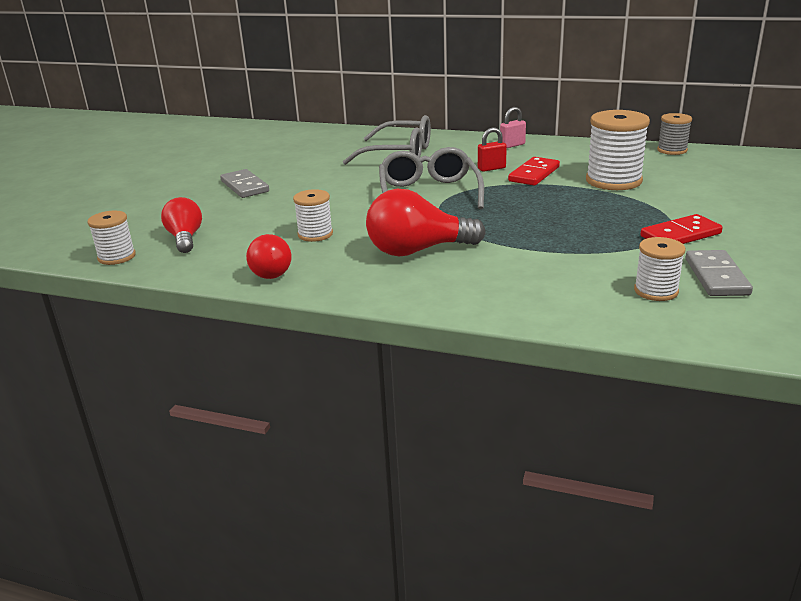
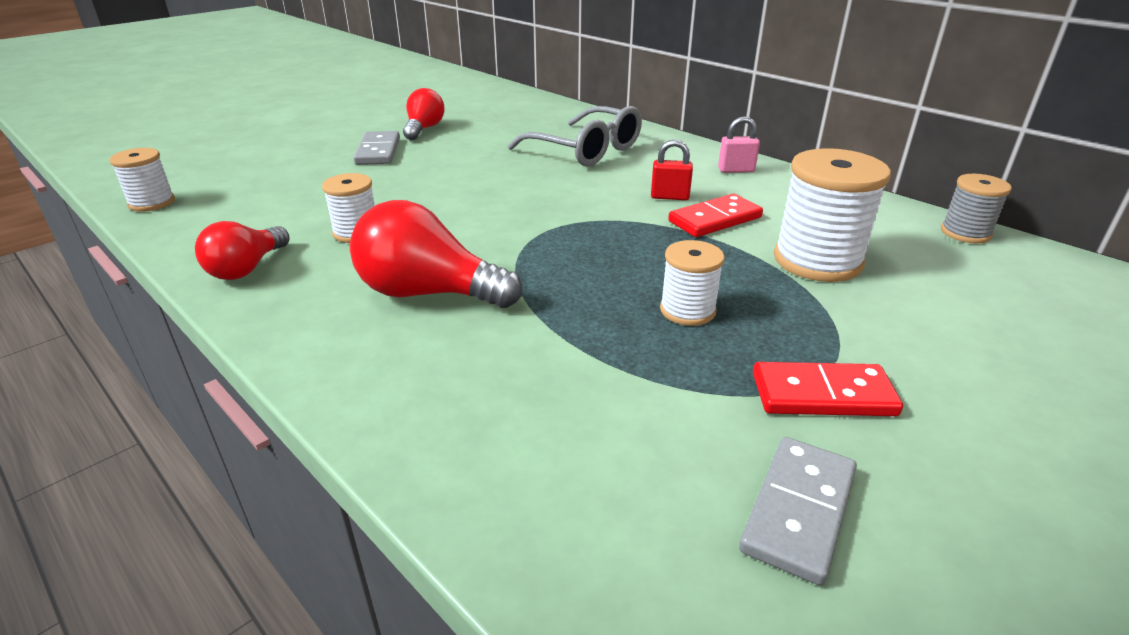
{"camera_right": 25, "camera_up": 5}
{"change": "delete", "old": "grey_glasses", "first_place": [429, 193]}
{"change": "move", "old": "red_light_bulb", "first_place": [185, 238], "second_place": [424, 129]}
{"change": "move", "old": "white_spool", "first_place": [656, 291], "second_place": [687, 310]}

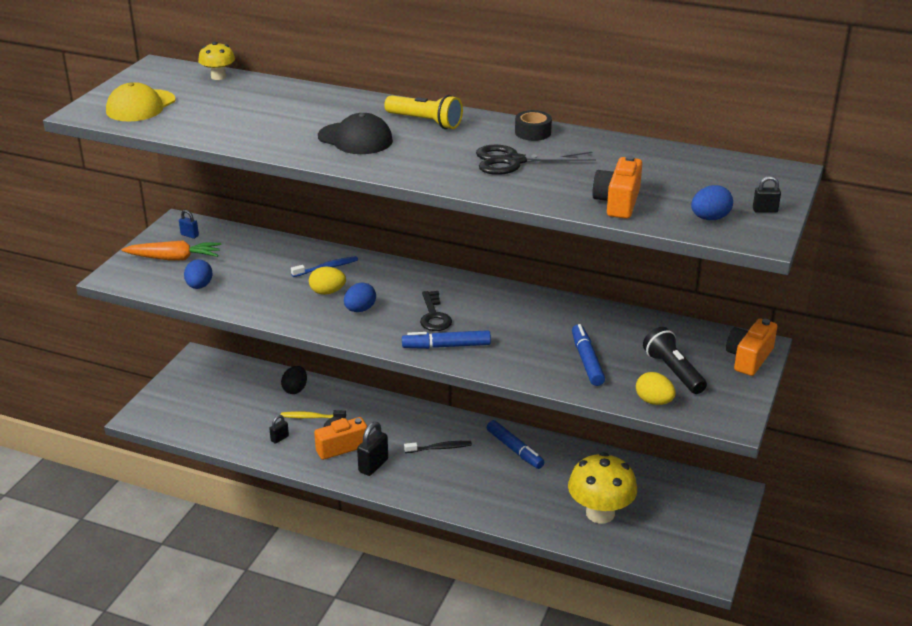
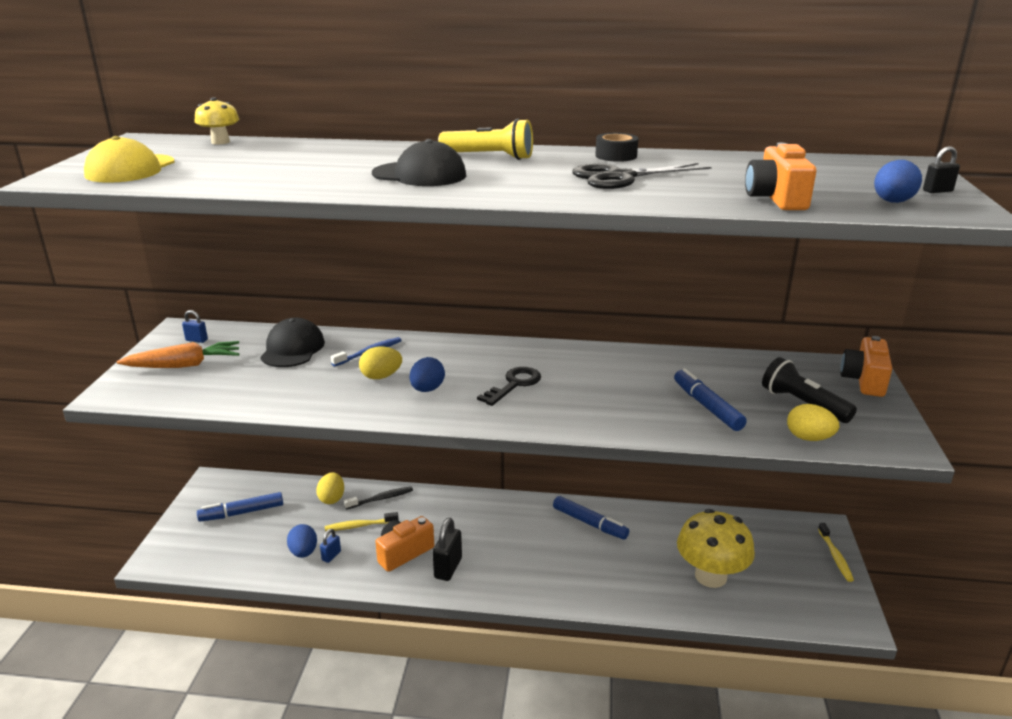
{"camera_right": -15, "camera_up": -5}
{"change": "insert", "new": "black_cap", "second_place": [292, 349]}
{"change": "insert", "new": "yellow_toothbrush", "second_place": [835, 556]}
{"change": "move", "old": "blue_egg", "first_place": [199, 286], "second_place": [303, 552]}
{"change": "move", "old": "blue_marker", "first_place": [446, 346], "second_place": [242, 513]}
{"change": "move", "old": "black_toothbrush", "first_place": [440, 448], "second_place": [381, 499]}
{"change": "recolor", "old": "black_padlock", "new": "blue_padlock", "first_place": [279, 438], "second_place": [331, 556]}
{"change": "recolor", "old": "black_egg", "new": "yellow_egg", "first_place": [295, 389], "second_place": [332, 498]}
{"change": "rotate", "old": "black_key", "first_place": [434, 316], "second_place": [514, 384], "degrees": -120}

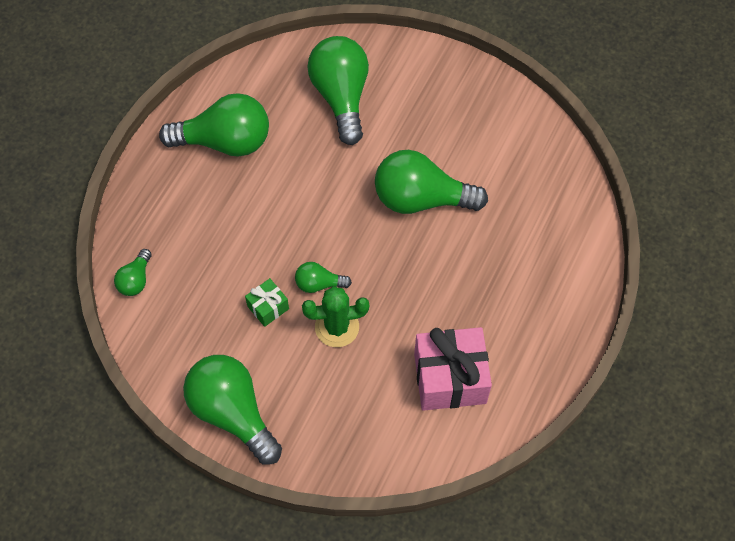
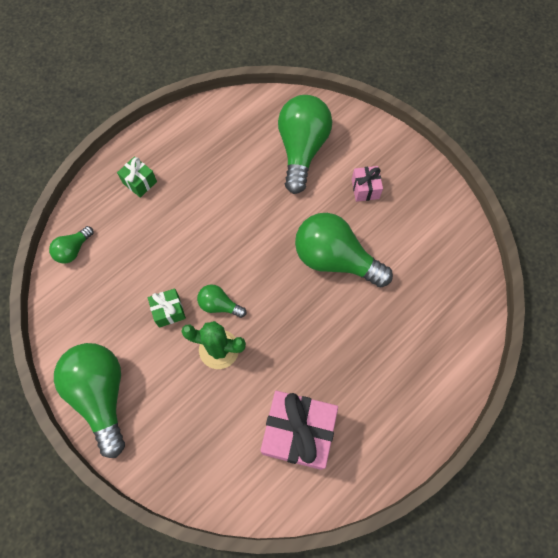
{"camera_right": 20, "camera_up": 5}
{"change": "delete", "old": "green_light_bulb", "first_place": [225, 141]}
{"change": "insert", "new": "green_gift", "second_place": [139, 182]}
{"change": "insert", "new": "pink_gift", "second_place": [365, 189]}

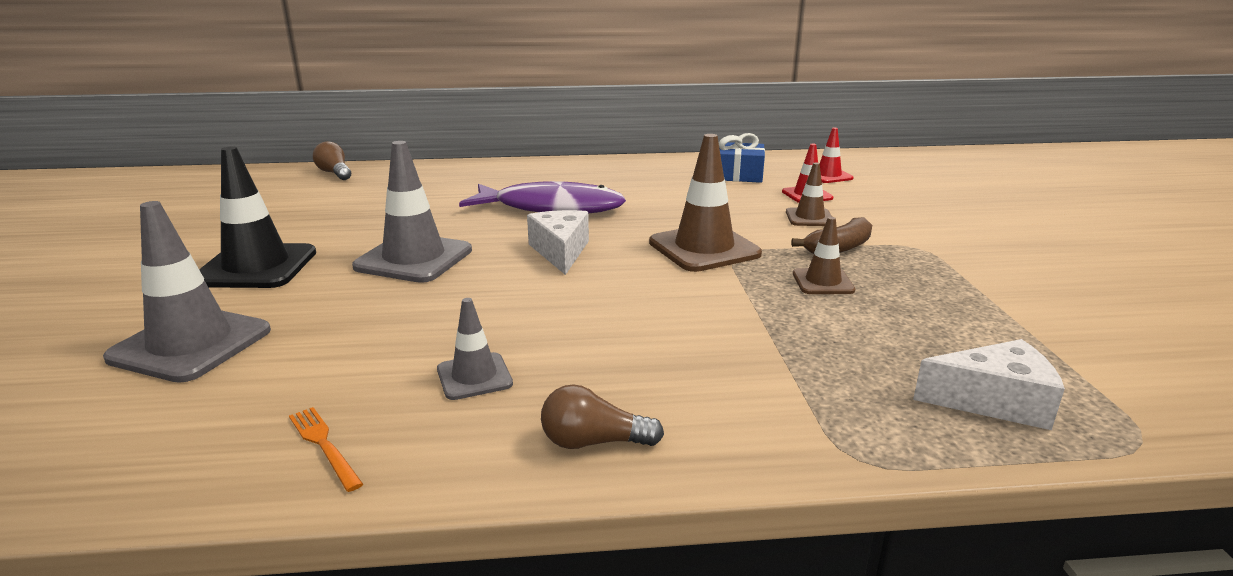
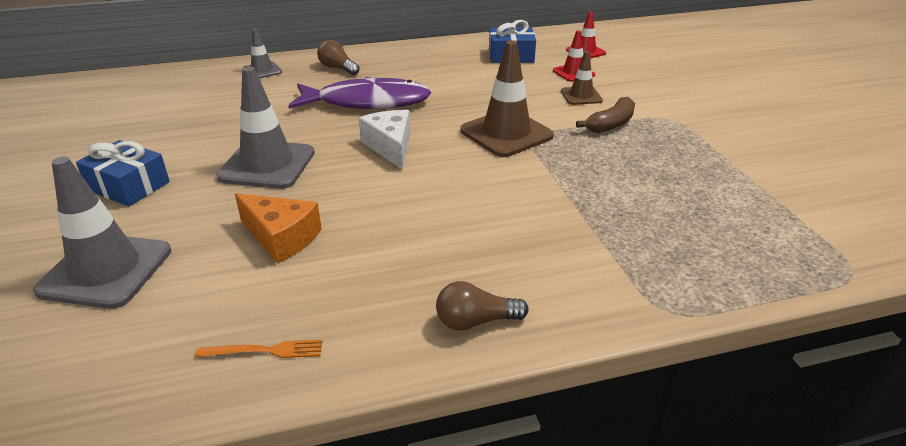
{"camera_right": -10, "camera_up": 10}
{"change": "delete", "old": "brown_traffic_cone", "first_place": [823, 282]}
{"change": "delete", "old": "white_cheese", "first_place": [994, 401]}
{"change": "insert", "new": "orange_cheese", "second_place": [281, 237]}
{"change": "move", "old": "brown_light_bulb", "first_place": [334, 173], "second_place": [338, 68]}
{"change": "move", "old": "grey_traffic_cone", "first_place": [474, 376], "second_place": [262, 71]}
{"change": "replace", "old": "black_traffic_cone", "new": "blue_gift", "first_place": [256, 267], "second_place": [128, 186]}
{"change": "rotate", "old": "orange_fork", "first_place": [324, 445], "second_place": [265, 351], "degrees": 135}

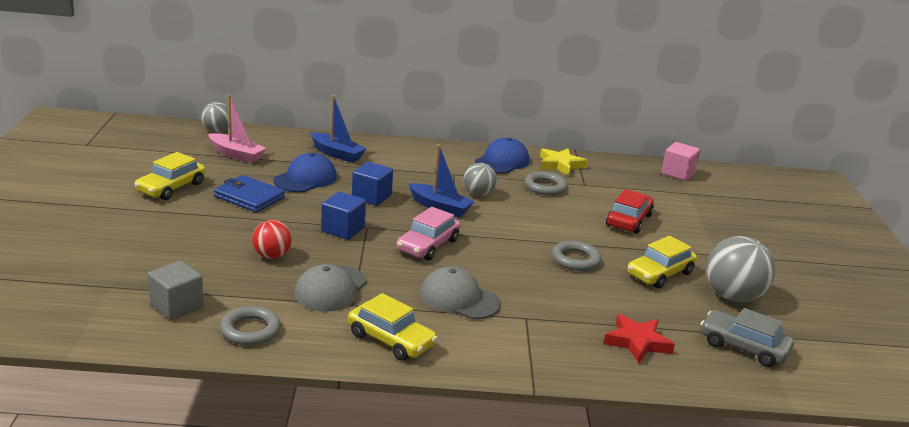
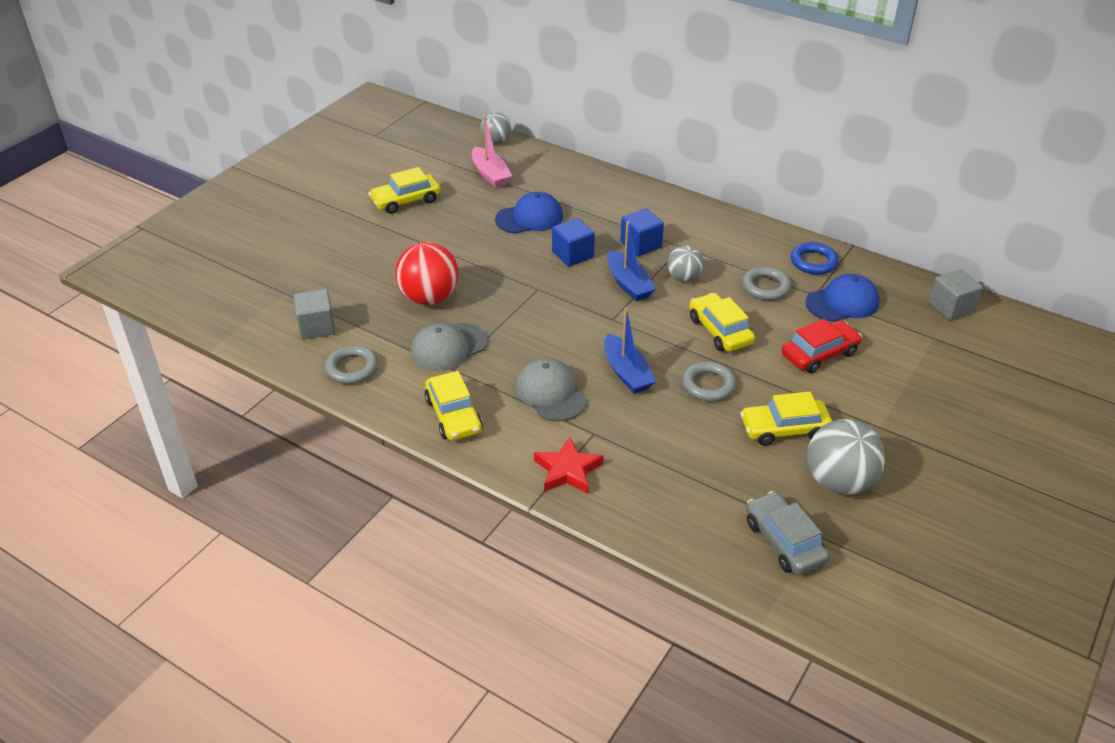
{"camera_right": 35, "camera_up": 15}
{"change": "delete", "old": "blue_wallet", "first_place": [249, 197]}
{"change": "delete", "old": "pink_car", "first_place": [428, 245]}
{"change": "insert", "new": "yellow_car", "second_place": [720, 331]}
{"change": "move", "old": "blue_boat", "first_place": [337, 154], "second_place": [626, 373]}
{"change": "move", "old": "blue_cube", "first_place": [343, 229], "second_place": [641, 245]}
{"change": "move", "old": "blue_cap", "first_place": [502, 161], "second_place": [842, 302]}
{"change": "move", "old": "red_star", "first_place": [637, 342], "second_place": [568, 470]}
{"change": "replace", "old": "yellow_star", "new": "blue_ring", "first_place": [560, 165], "second_place": [813, 262]}
{"change": "recolor", "old": "pink_cube", "new": "grey_cube", "first_place": [678, 173], "second_place": [951, 307]}
{"change": "resize", "old": "red_ball", "first_place": [272, 256], "second_place": [429, 298], "factor": 1.69}

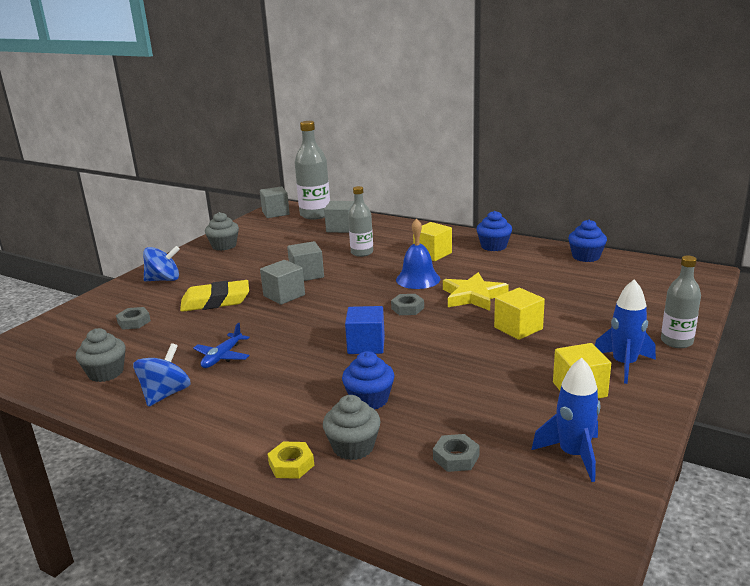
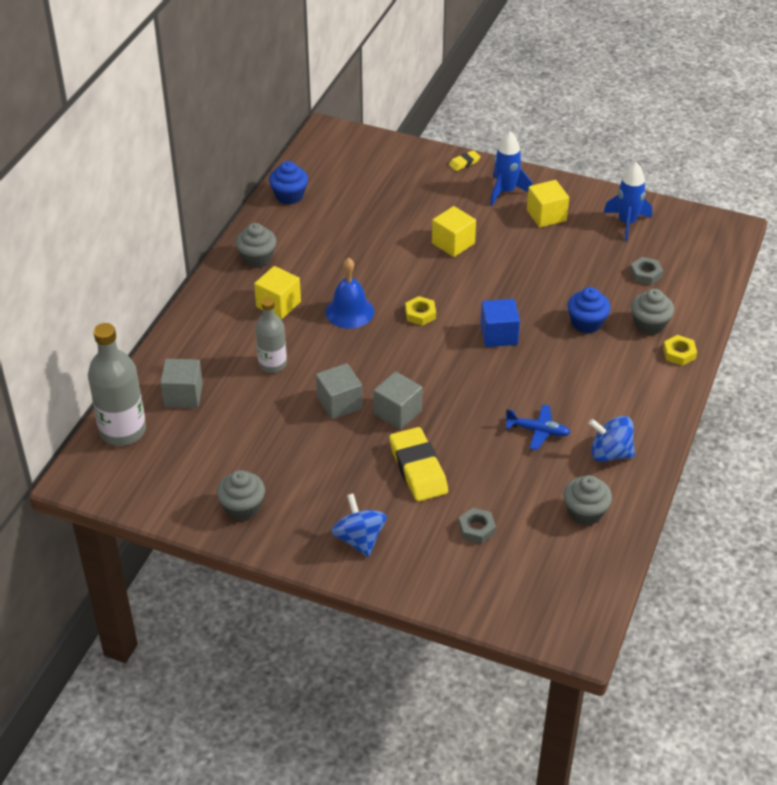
{"camera_right": -100, "camera_up": 20}
{"change": "delete", "old": "grey_cube", "first_place": [275, 213]}
{"change": "delete", "old": "yellow_star", "first_place": [473, 296]}
{"change": "replace", "old": "grey_bottle", "new": "yellow_eraser", "first_place": [676, 341], "second_place": [464, 163]}
{"change": "recolor", "old": "grey_nut", "new": "yellow_nut", "first_place": [407, 308], "second_place": [420, 314]}
{"change": "recolor", "old": "blue_cupcake", "new": "grey_cupcake", "first_place": [493, 246], "second_place": [257, 258]}

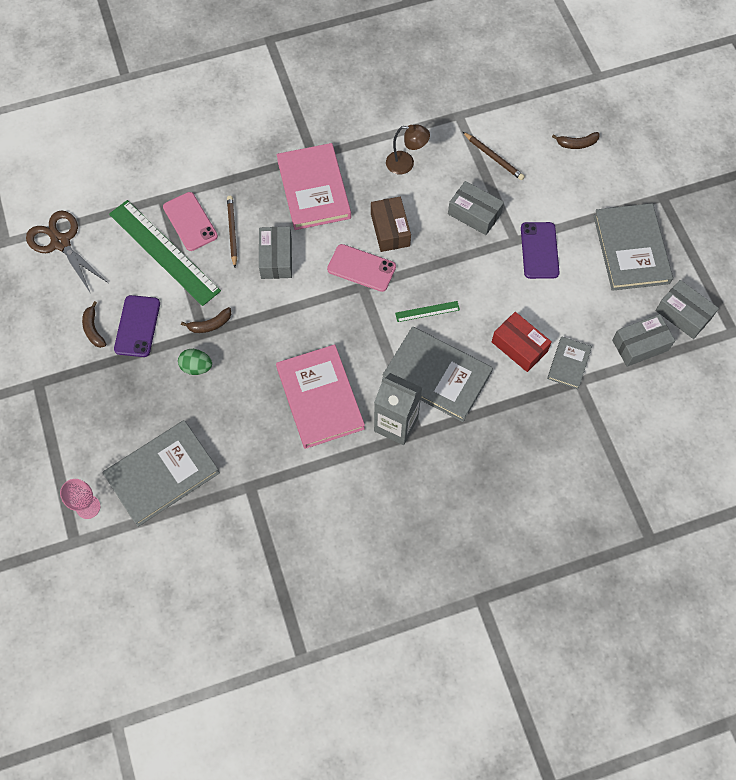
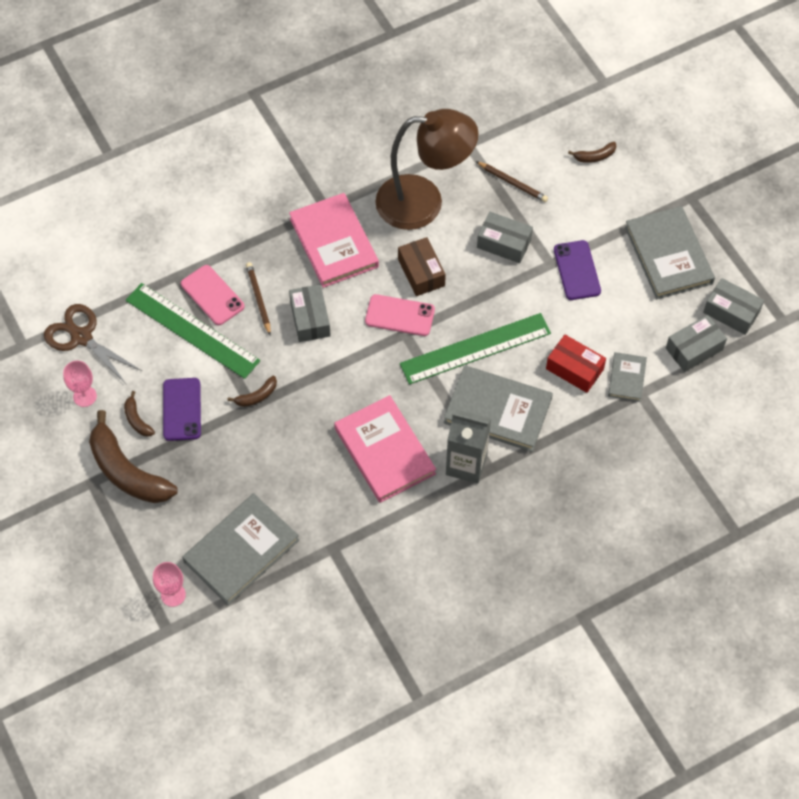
{"camera_right": -10, "camera_up": -5}
{"change": "delete", "old": "green_egg", "first_place": [196, 367]}
{"change": "insert", "new": "pink_goblet", "second_place": [85, 396]}
{"change": "insert", "new": "brown_banana", "second_place": [127, 471]}
{"change": "resize", "old": "brown_lamp", "first_place": [406, 163], "second_place": [424, 202], "factor": 2.25}
{"change": "resize", "old": "green_ruler", "first_place": [427, 311], "second_place": [475, 348], "factor": 2.34}

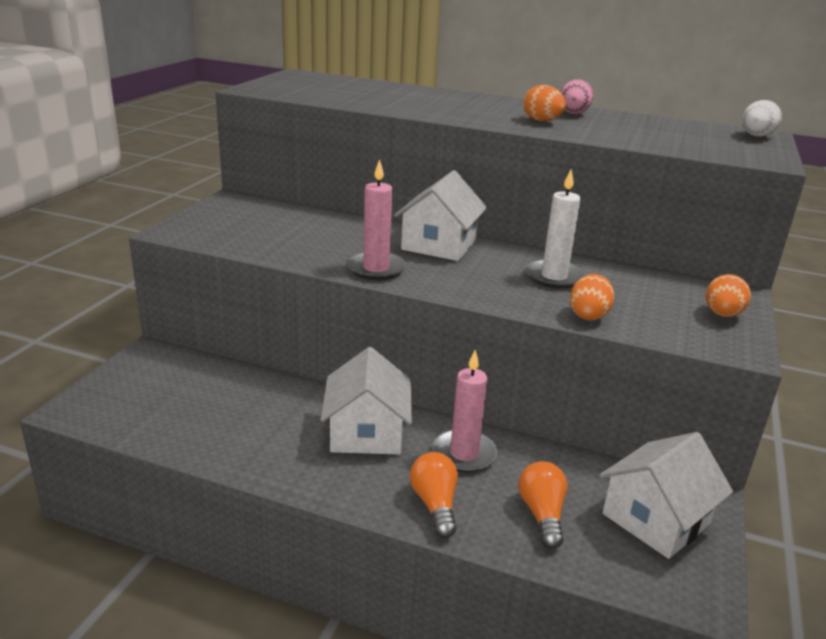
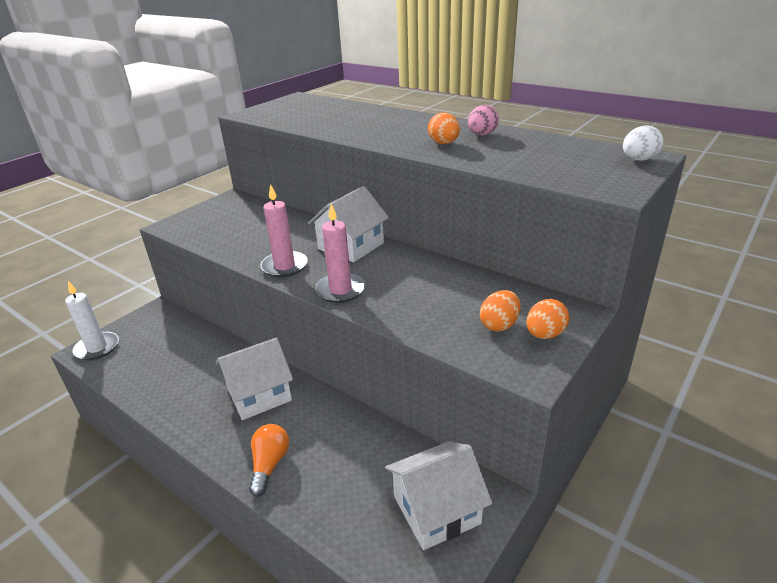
{"camera_right": 20, "camera_up": 5}
{"change": "delete", "old": "orange_light_bulb", "first_place": [542, 514]}
{"change": "move", "old": "pink_candle", "first_place": [464, 454], "second_place": [340, 290]}
{"change": "move", "old": "white_candle", "first_place": [554, 277], "second_place": [97, 348]}
{"change": "move", "old": "orange_egg", "first_place": [588, 315], "second_place": [499, 325]}
{"change": "rotate", "old": "white_house", "first_place": [366, 432], "second_place": [259, 394], "degrees": 45}

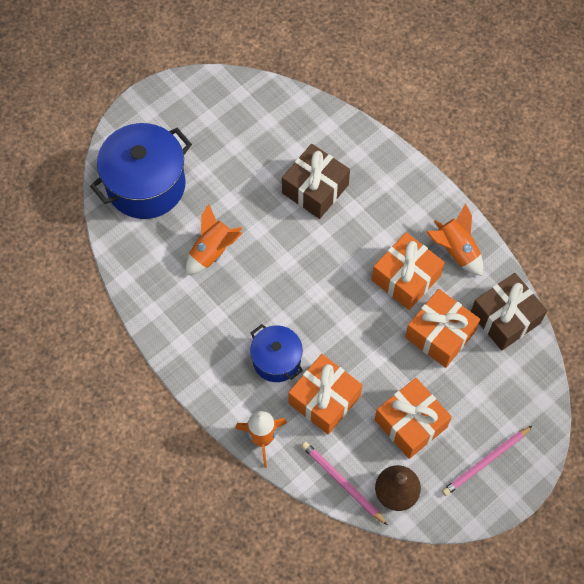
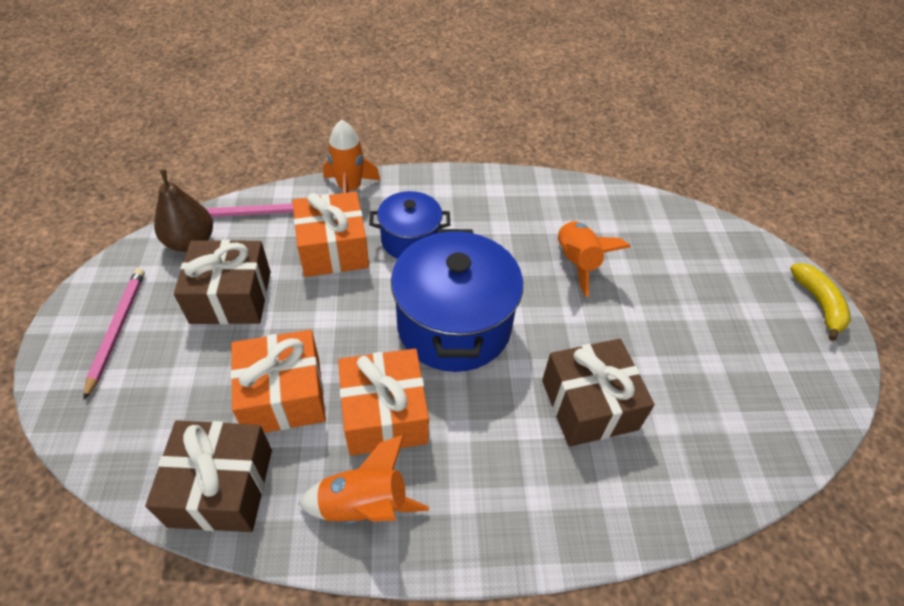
{"camera_right": 125, "camera_up": -15}
{"change": "insert", "new": "yellow_banana", "second_place": [818, 304]}
{"change": "move", "old": "blue_pot", "first_place": [146, 185], "second_place": [454, 325]}
{"change": "recolor", "old": "orange_gift", "new": "brown_gift", "first_place": [410, 423], "second_place": [231, 297]}

